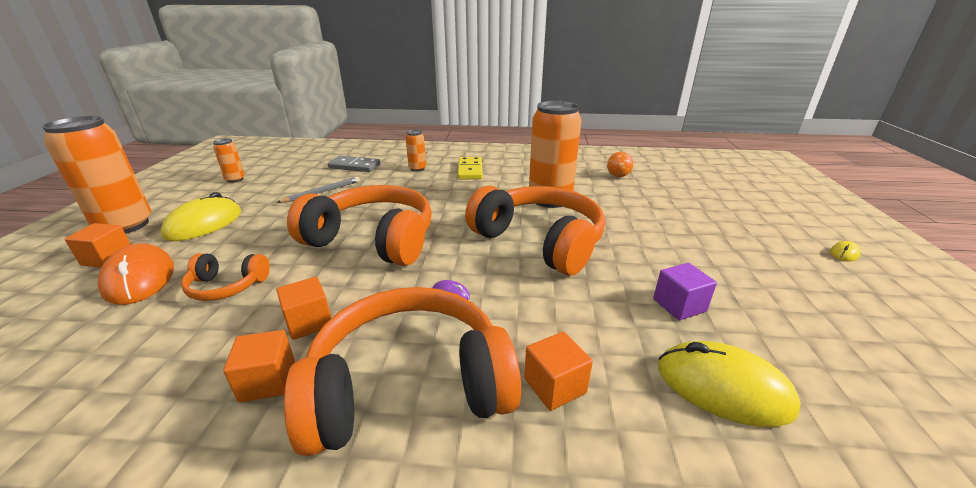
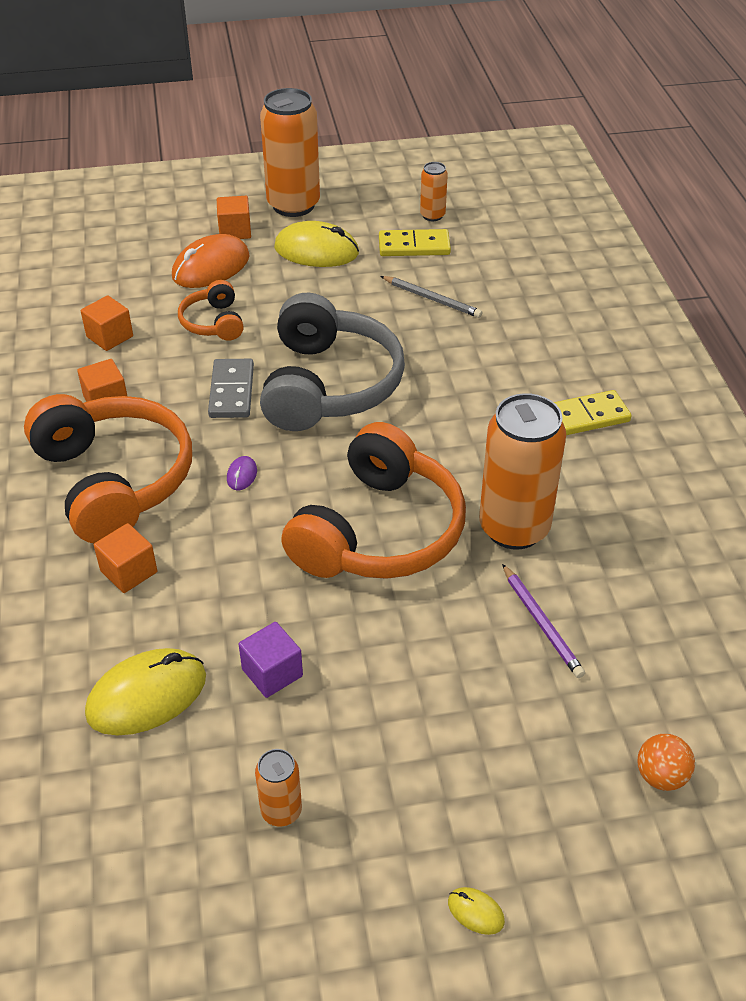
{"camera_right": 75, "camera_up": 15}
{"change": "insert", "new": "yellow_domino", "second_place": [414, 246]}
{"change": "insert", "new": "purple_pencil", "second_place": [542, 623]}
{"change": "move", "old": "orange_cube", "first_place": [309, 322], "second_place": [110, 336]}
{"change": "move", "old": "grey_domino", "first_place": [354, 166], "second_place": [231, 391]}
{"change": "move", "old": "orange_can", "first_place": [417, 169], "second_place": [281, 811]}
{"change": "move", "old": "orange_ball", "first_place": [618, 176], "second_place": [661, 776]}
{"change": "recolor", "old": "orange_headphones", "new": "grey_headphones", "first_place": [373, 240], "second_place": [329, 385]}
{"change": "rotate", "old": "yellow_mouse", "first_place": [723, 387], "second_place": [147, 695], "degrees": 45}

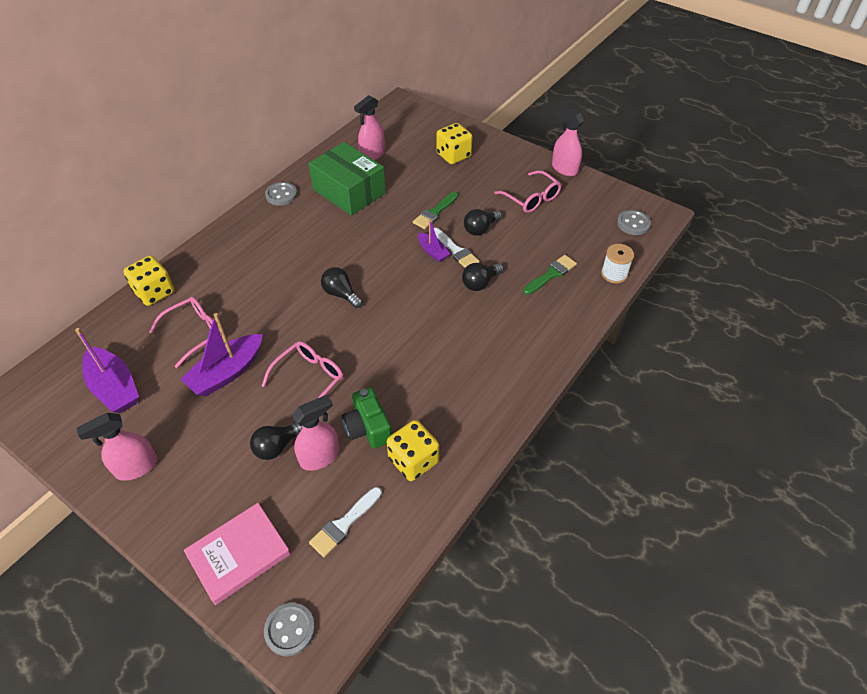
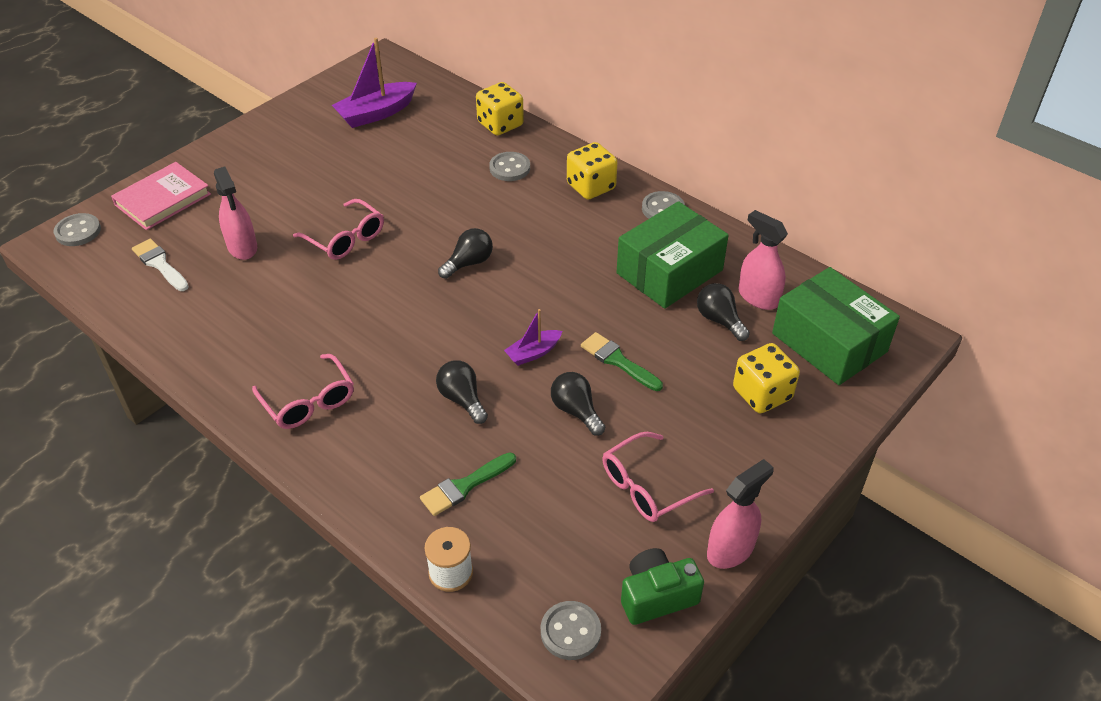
{"camera_right": 95, "camera_up": -5}
{"change": "delete", "old": "pink_spray_bottle", "first_place": [136, 467]}
{"change": "delete", "old": "purple_boat", "first_place": [227, 372]}
{"change": "delete", "old": "white_brush", "first_place": [455, 250]}
{"change": "insert", "new": "grey_button", "second_place": [510, 168]}
{"change": "insert", "new": "green_box", "second_place": [829, 342]}
{"change": "move", "old": "pink_glasses", "first_place": [195, 333], "second_place": [309, 402]}
{"change": "move", "old": "black_light_bulb", "first_place": [277, 446], "second_place": [719, 320]}
{"change": "move", "old": "green_camera", "first_place": [368, 428], "second_place": [657, 596]}
{"change": "move", "old": "yellow_dice", "first_place": [413, 460], "second_place": [591, 187]}
{"change": "rotate", "old": "pink_book", "first_place": [239, 554], "second_place": [162, 199], "degrees": 75}
{"change": "rotate", "old": "green_brush", "first_place": [551, 274], "second_place": [465, 486], "degrees": 90}

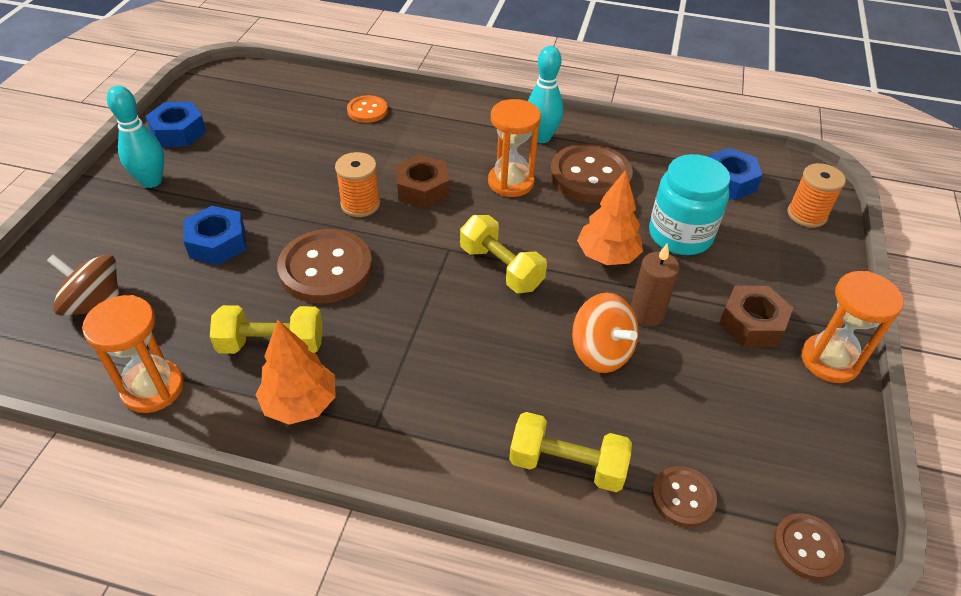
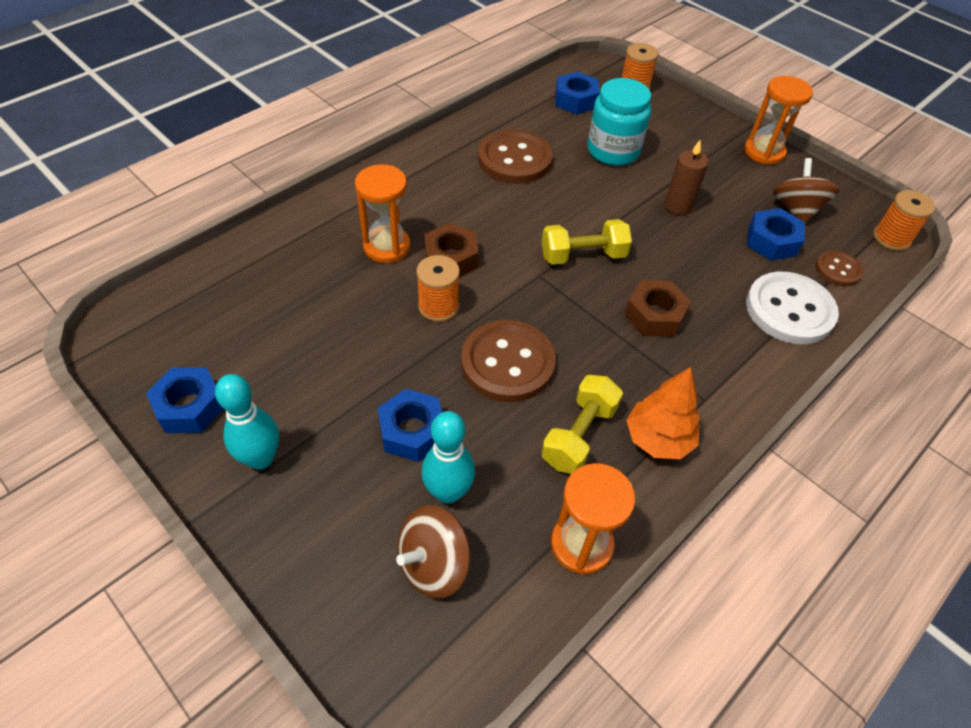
{"camera_right": -60, "camera_up": 5}
{"change": "delete", "old": "orange_button", "first_place": [367, 110]}
{"change": "delete", "old": "orange_spinning_top", "first_place": [601, 352]}
{"change": "delete", "old": "orange_tree", "first_place": [607, 256]}
{"change": "insert", "new": "blue_nut", "second_place": [772, 241]}
{"change": "insert", "new": "brown_spinning_top", "second_place": [796, 210]}
{"change": "move", "old": "orange_hourglass", "first_place": [511, 182], "second_place": [387, 247]}
{"change": "move", "old": "turquoise_bowling_pin", "first_place": [541, 137], "second_place": [448, 492]}
{"change": "move", "old": "brown_nut", "first_place": [751, 323], "second_place": [655, 315]}
{"change": "replace", "old": "yellow_dumbbell", "new": "white_button", "first_place": [567, 464], "second_place": [789, 310]}
{"change": "replace", "old": "brown_button", "new": "orange_spool", "first_place": [807, 547], "second_place": [891, 238]}

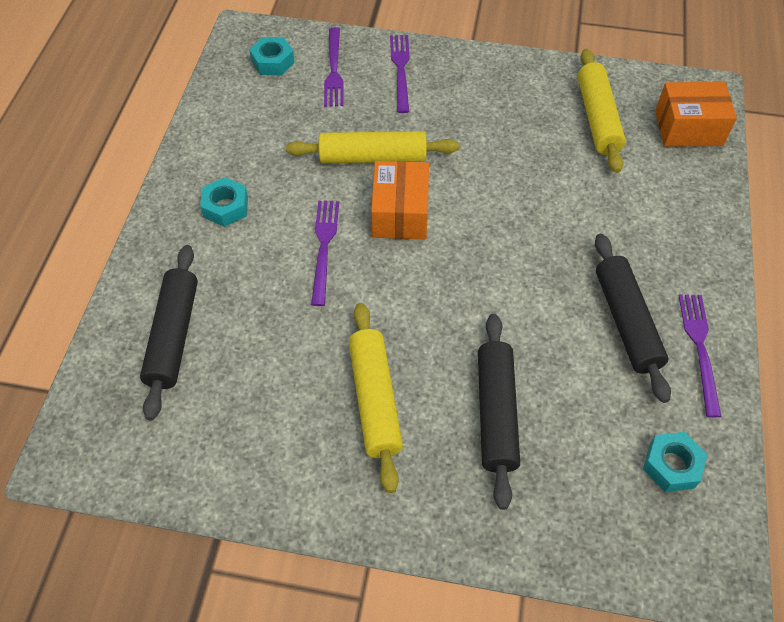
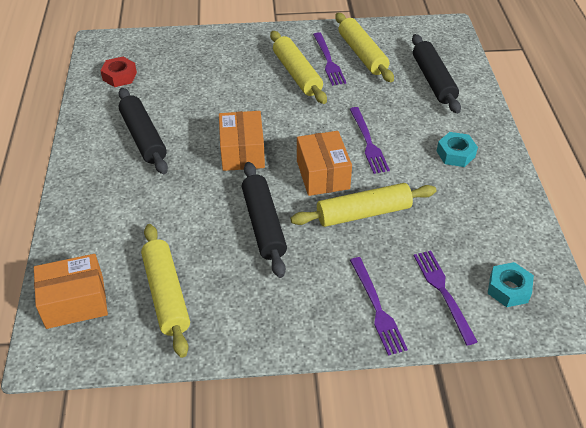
{"camera_right": 165, "camera_up": -10}
{"change": "insert", "new": "orange_box", "second_place": [242, 152]}
{"change": "insert", "new": "yellow_rolling_pin", "second_place": [362, 54]}
{"change": "move", "old": "black_rolling_pin", "first_place": [496, 413], "second_place": [263, 224]}
{"change": "move", "old": "purple_fork", "first_place": [699, 348], "second_place": [328, 61]}
{"change": "recolor", "old": "turquoise_nut", "new": "red_nut", "first_place": [671, 465], "second_place": [119, 76]}

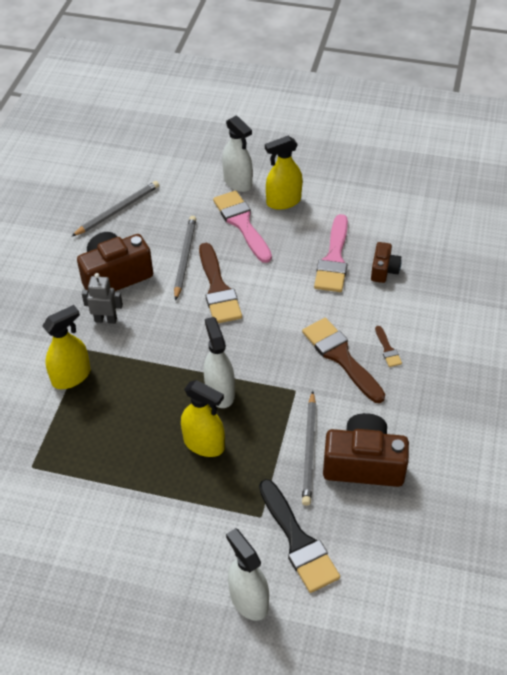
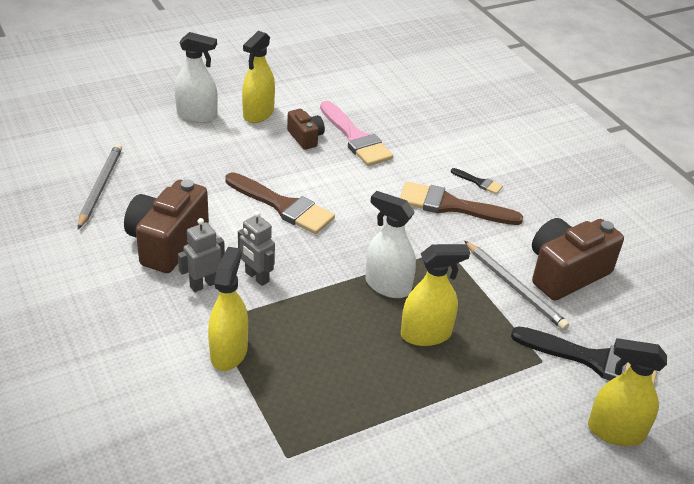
{"camera_right": -45, "camera_up": -10}
{"change": "delete", "old": "grey_pencil", "first_place": [185, 258]}
{"change": "delete", "old": "pink_brush", "first_place": [242, 223]}
{"change": "insert", "new": "grey_robot", "second_place": [256, 277]}
{"change": "move", "old": "brown_camera", "first_place": [384, 270], "second_place": [305, 138]}
{"change": "recolor", "old": "white_spray_bottle", "new": "yellow_spray_bottle", "first_place": [248, 600], "second_place": [615, 431]}
{"change": "recolor", "old": "brown_brush", "new": "black_brush", "first_place": [387, 349], "second_place": [479, 182]}

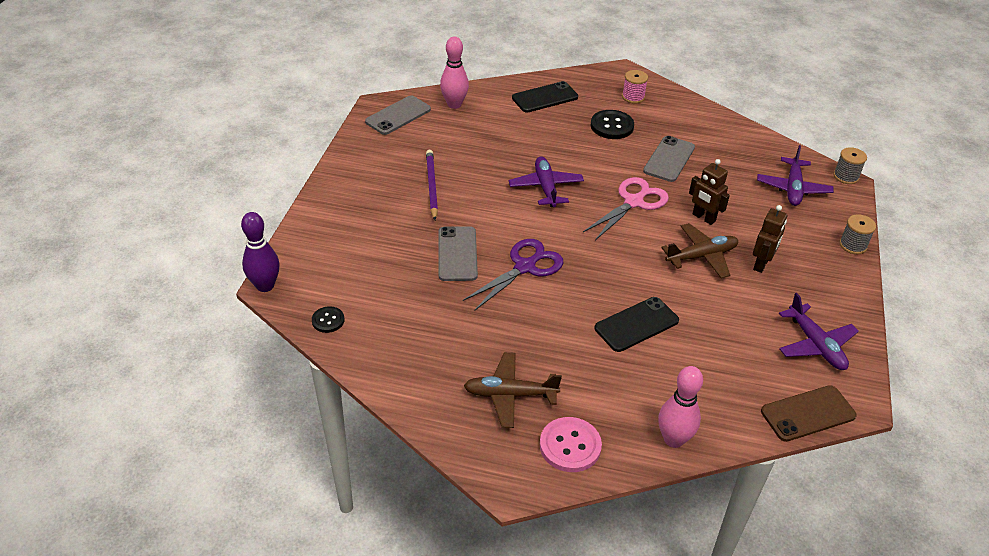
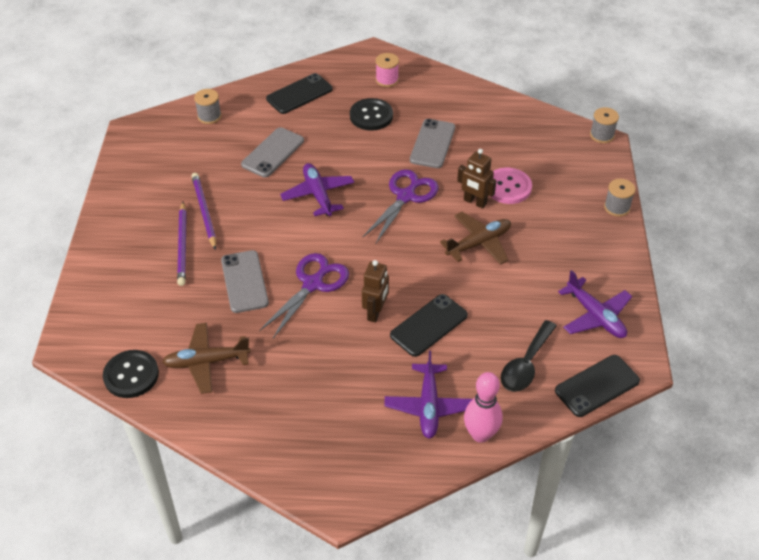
{"camera_right": -10, "camera_up": 5}
{"change": "delete", "old": "purple_bowling_pin", "first_place": [265, 286]}
{"change": "insert", "new": "purple_pencil", "second_place": [183, 245]}
{"change": "insert", "new": "black_spoon", "second_place": [526, 364]}
{"change": "move", "old": "grey_phone", "first_place": [398, 115], "second_place": [272, 152]}
{"change": "move", "old": "brown_plane", "first_place": [510, 395], "second_place": [206, 362]}
{"change": "move", "old": "pink_button", "first_place": [570, 446], "second_place": [508, 187]}
{"change": "move", "old": "brown_robot", "first_place": [761, 264], "second_place": [375, 312]}
{"change": "move", "old": "purple_plane", "first_place": [793, 188], "second_place": [428, 406]}
{"change": "replace", "old": "pink_bowling_pin", "new": "grey_spool", "first_place": [454, 104], "second_place": [209, 116]}
{"change": "recolor", "old": "pink_scissors", "new": "purple_scissors", "first_place": [633, 202], "second_place": [406, 196]}
{"change": "recolor", "old": "brown_phone", "new": "black_phone", "first_place": [807, 413], "second_place": [597, 386]}
{"change": "resize", "old": "black_button", "first_place": [328, 320], "second_place": [131, 375], "factor": 1.7}

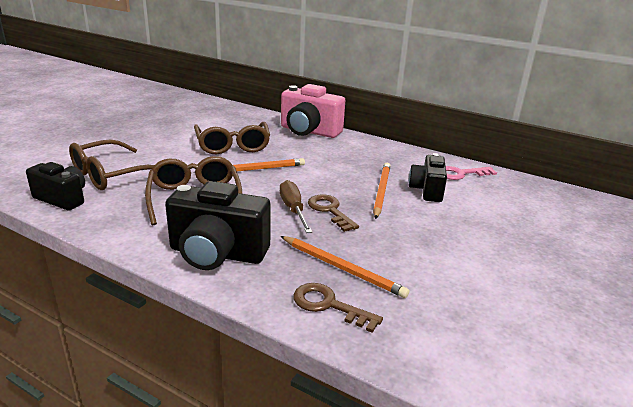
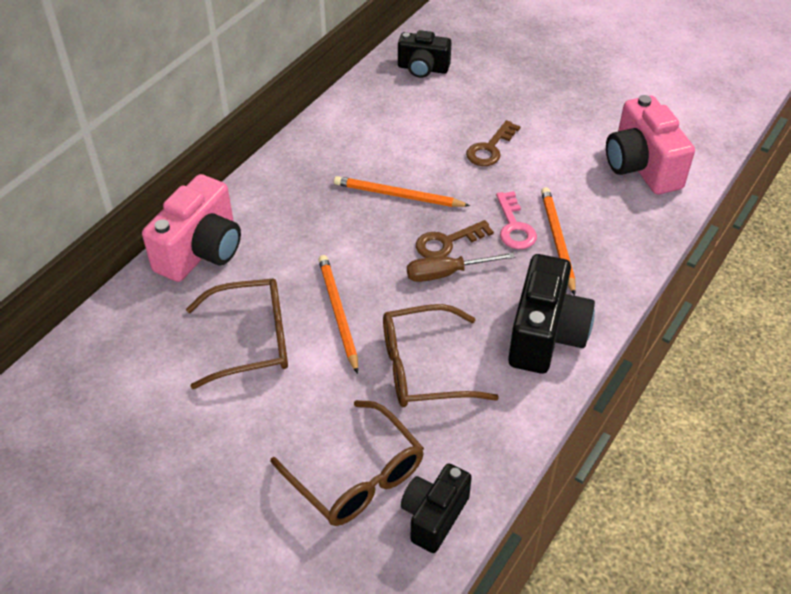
{"camera_right": -85, "camera_up": 20}
{"change": "insert", "new": "pink_camera", "second_place": [641, 167]}
{"change": "move", "old": "brown_key", "first_place": [329, 305], "second_place": [490, 148]}
{"change": "move", "old": "black_camera", "first_place": [427, 190], "second_place": [423, 68]}
{"change": "move", "old": "pink_key", "first_place": [461, 174], "second_place": [514, 226]}
{"change": "rotate", "old": "orange_pencil", "first_place": [342, 268], "second_place": [557, 240], "degrees": -45}

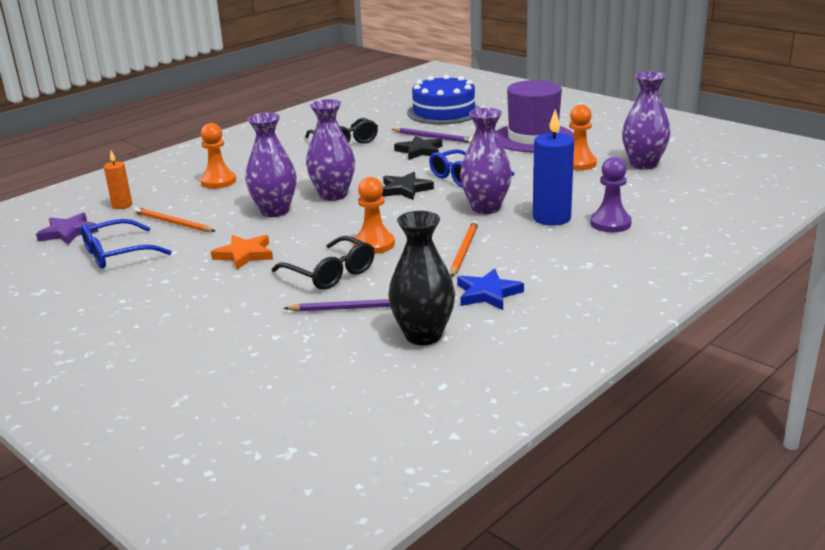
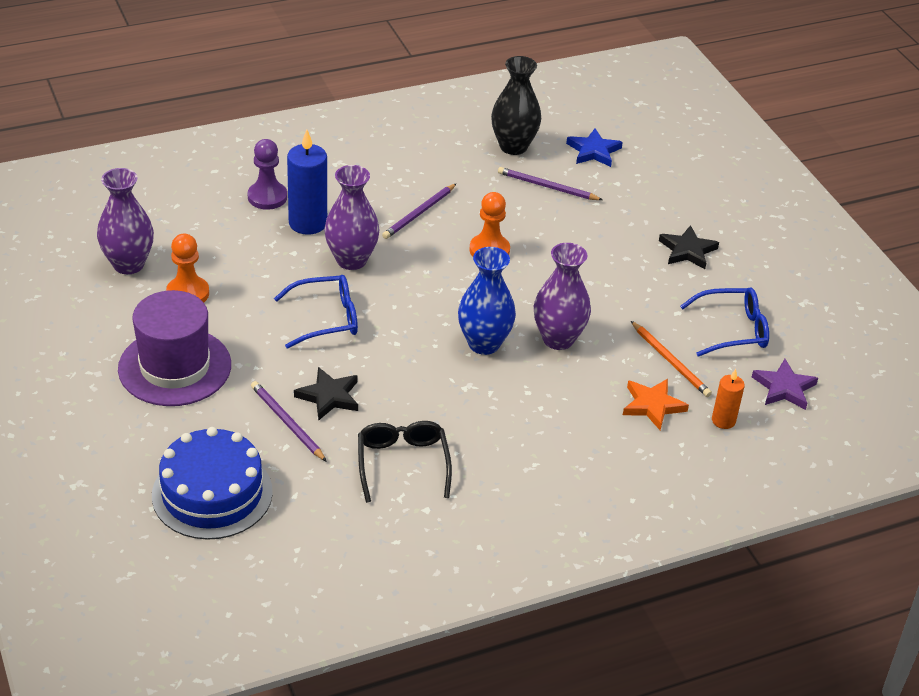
{"camera_right": -160, "camera_up": 15}
{"change": "delete", "old": "orange_pawn", "first_place": [218, 181]}
{"change": "delete", "old": "black_glasses", "first_place": [330, 273]}
{"change": "move", "old": "orange_star", "first_place": [244, 255], "second_place": [652, 405]}
{"change": "move", "old": "black_star", "first_place": [405, 189], "second_place": [687, 250]}
{"change": "move", "old": "blue_star", "first_place": [488, 293], "second_place": [593, 151]}
{"change": "recolor", "old": "purple_vase", "new": "blue_vase", "first_place": [333, 195], "second_place": [484, 343]}
{"change": "recolor", "old": "orange_pencil", "new": "purple_pencil", "first_place": [464, 250], "second_place": [419, 213]}

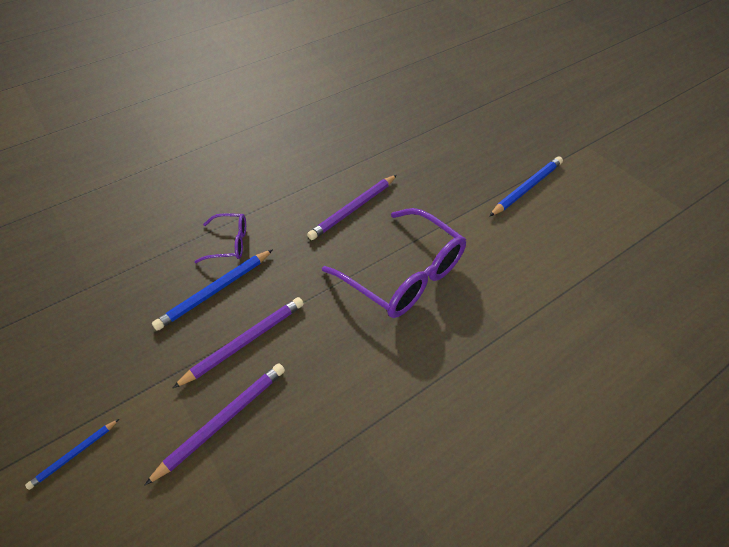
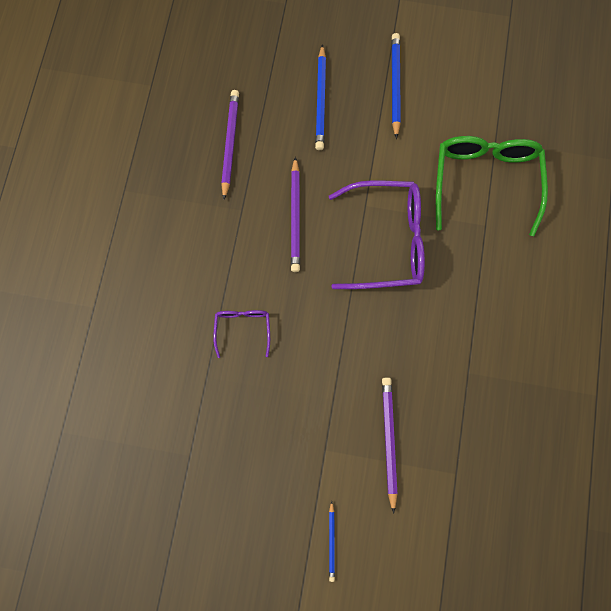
{"camera_right": -45, "camera_up": 25}
{"change": "insert", "new": "green_glasses", "second_place": [484, 181]}
{"change": "move", "old": "blue_pencil", "first_place": [215, 291], "second_place": [321, 100]}
{"change": "move", "old": "purple_pencil", "first_place": [245, 342], "second_place": [230, 144]}
{"change": "rotate", "old": "purple_glasses", "first_place": [229, 243], "second_place": [243, 328], "degrees": -45}

